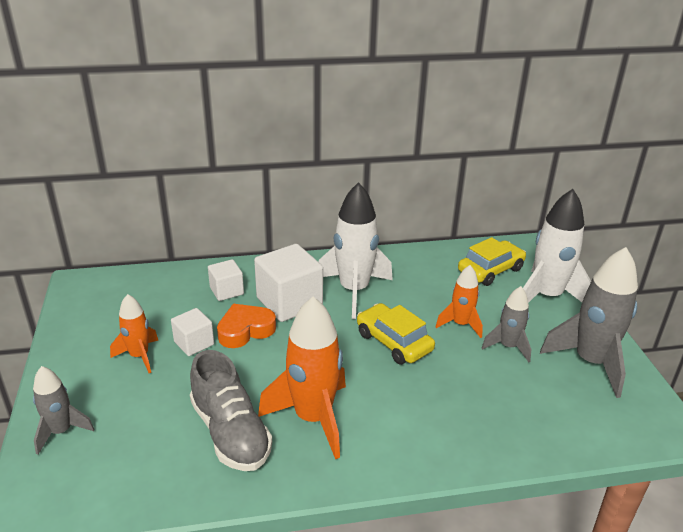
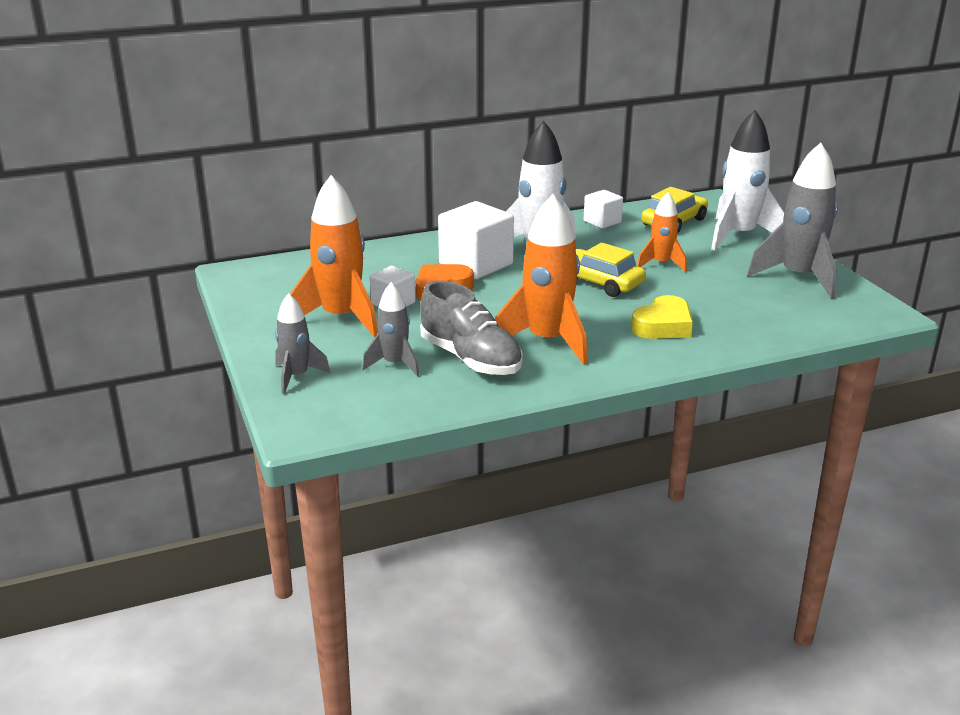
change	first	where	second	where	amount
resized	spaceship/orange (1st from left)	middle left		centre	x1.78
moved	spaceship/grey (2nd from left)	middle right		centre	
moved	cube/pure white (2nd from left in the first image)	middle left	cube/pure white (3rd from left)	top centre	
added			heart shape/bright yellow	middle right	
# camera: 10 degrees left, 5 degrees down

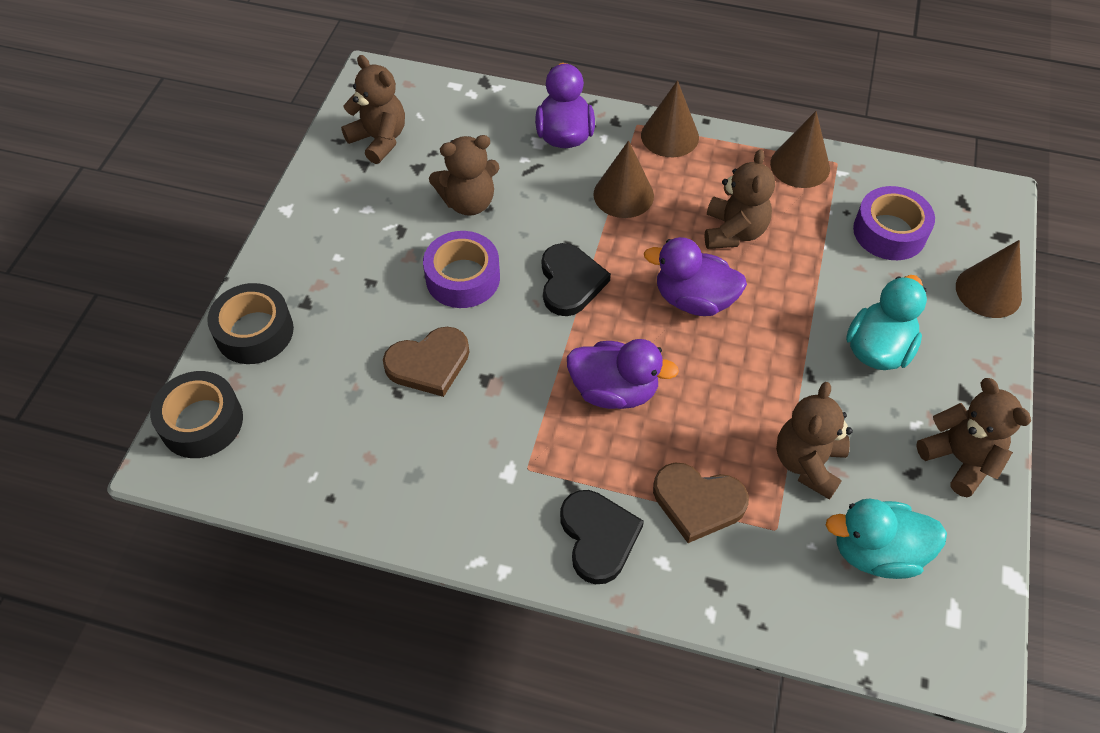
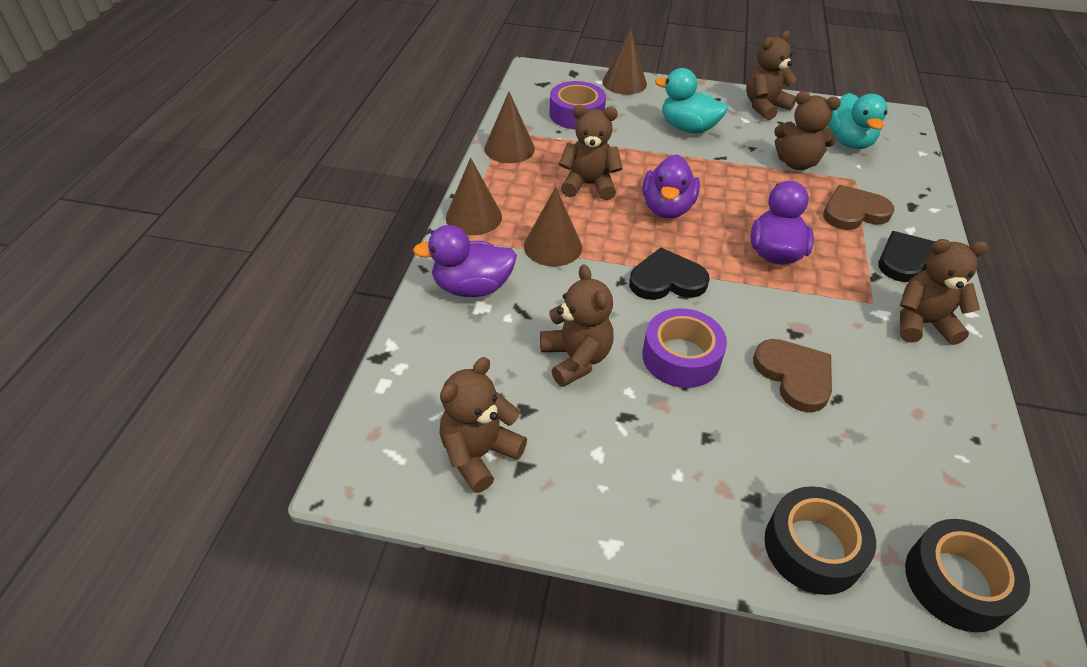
change	first	where	second	where	amount
turned	heart shape/brown (2nd from left)	bottom centre		top right	120 degrees counterclockwise
added			teddy/brown (6th from left)	middle right	
# camera: 95 degrees left, 10 degrees down

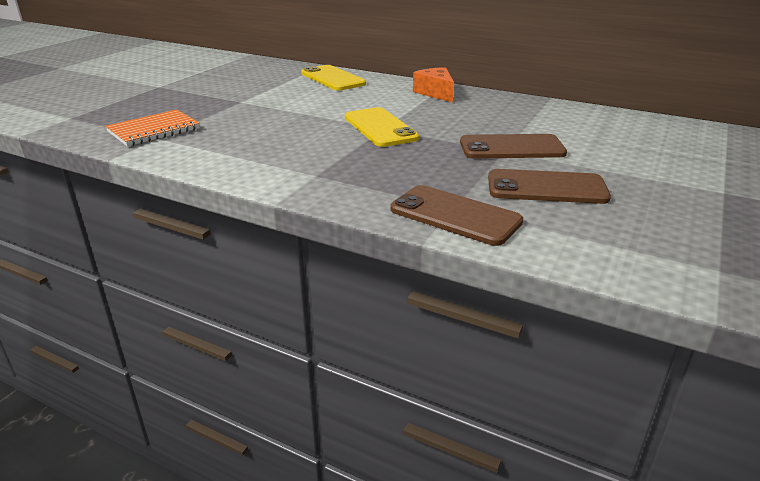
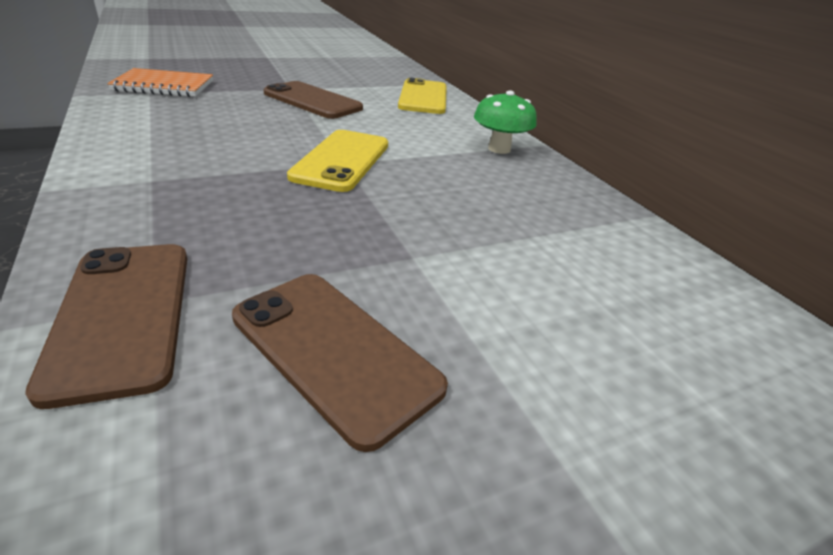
change	first	where	second	where	amount
moved	phone/brown (2nd from left)	top right		top centre	
replaced	cheese/orange	top centre	fungus/green	top centre	
# camera: 35 degrees right, 5 degrees up

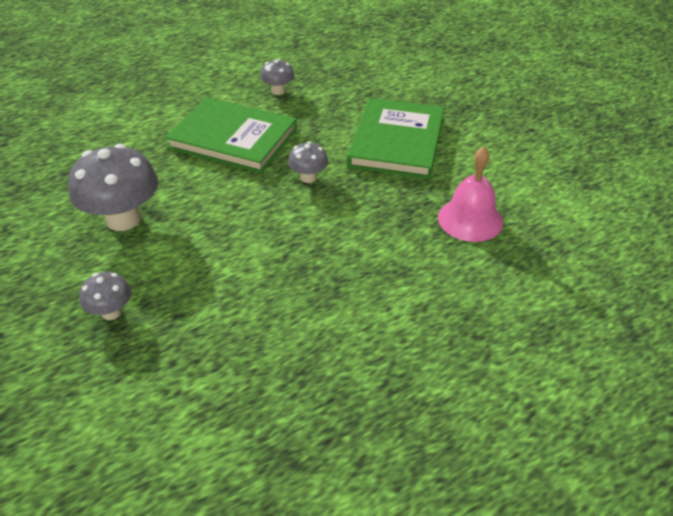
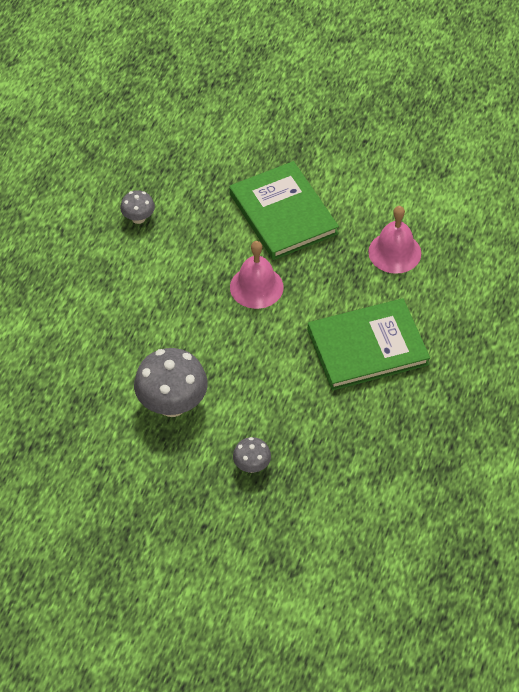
change	first	where	second	where	amount
replaced	fungus/grey (4th from left)	top centre	bell/rose-pink (1st from left)	centre	
moved	book/green (1st from left in the first image)	top centre	book/green (2nd from left)	middle right	
# camera: 40 degrees left, 10 degrees up

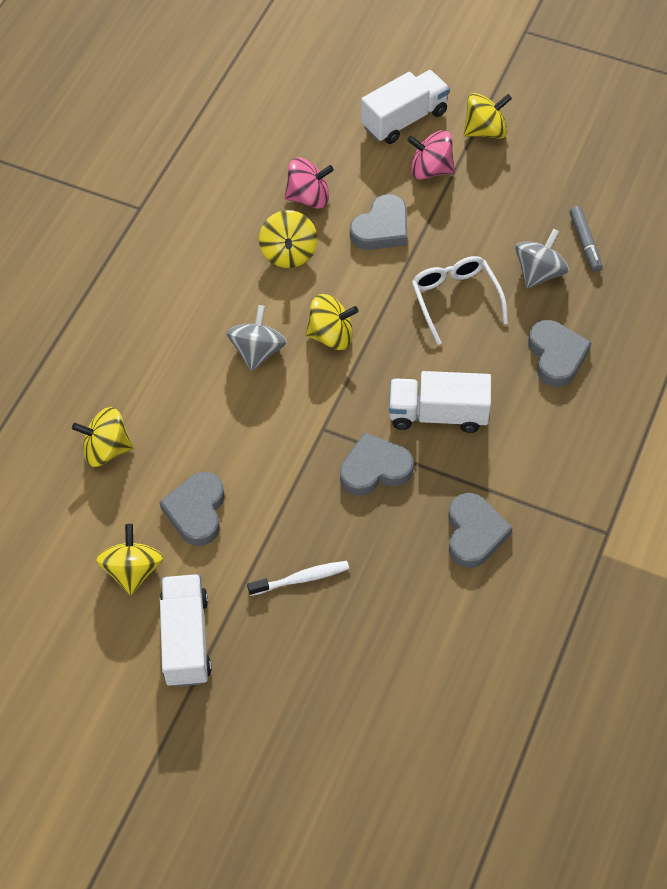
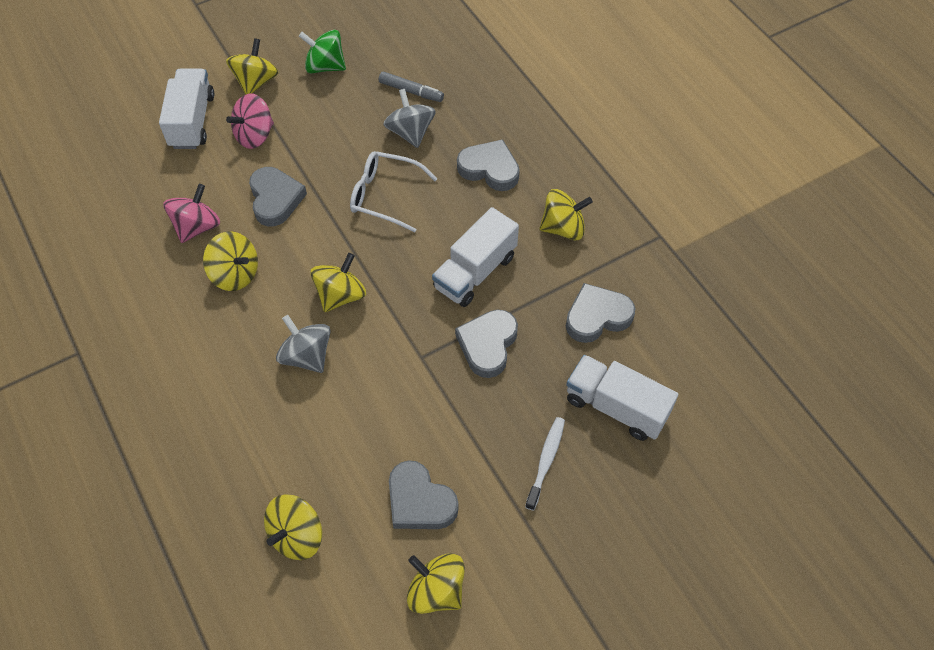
change	first	where	second	where	amount
added			toy top/green	top centre	
added			toy top/bright yellow (6th from left)	top centre	
turned	heart shape/grey (4th from left in the first image)	middle right	heart shape/grey (5th from left)	centre	60 degrees counterclockwise
moved	toy truck/pure white (1st from left in the first image)	bottom left	toy truck/pure white (3rd from left)	centre	
# camera: 55 degrees left, 0 degrees up

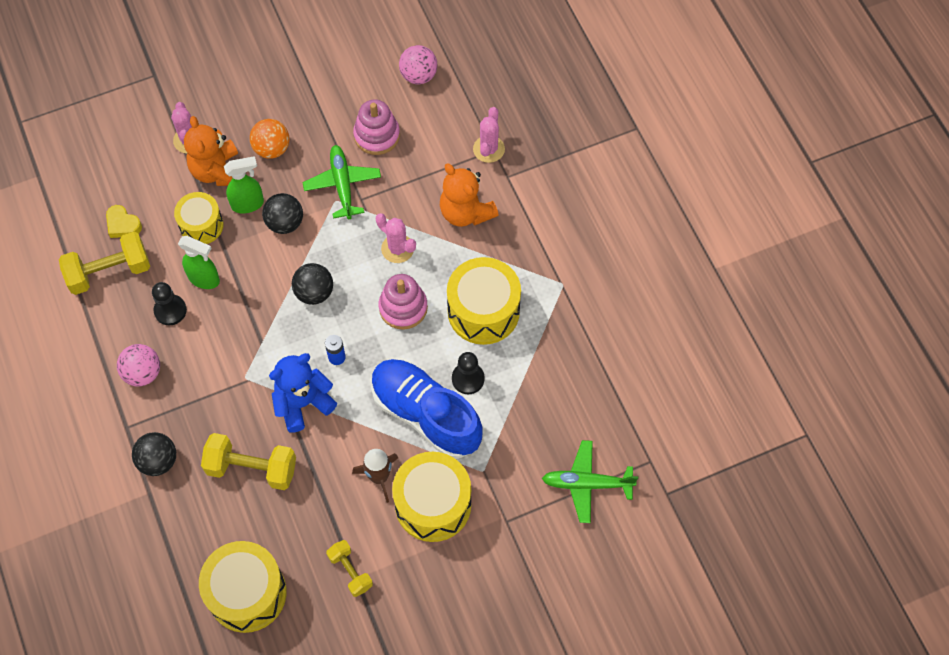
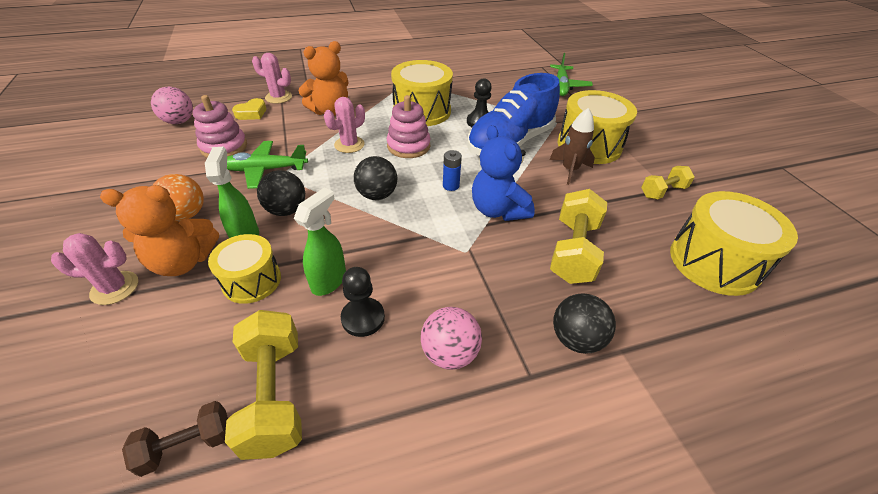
change	first	where	second	where	amount
added			free weight/brown	bottom left	
moved	heart shape/bright yellow	middle left		top left	
# camera: 85 degrees left, 20 degrees down

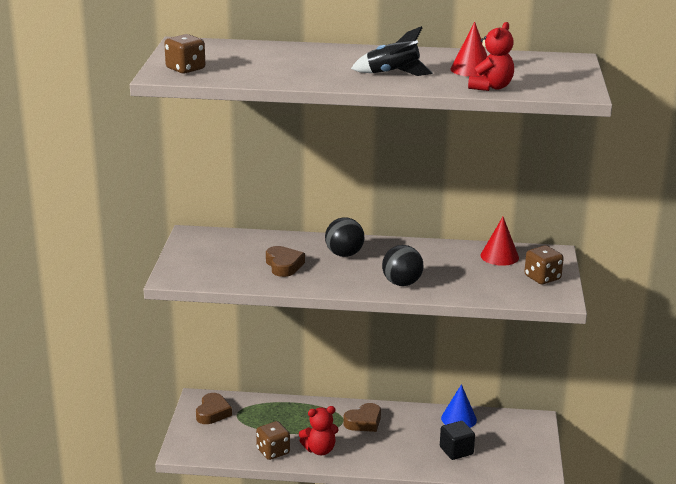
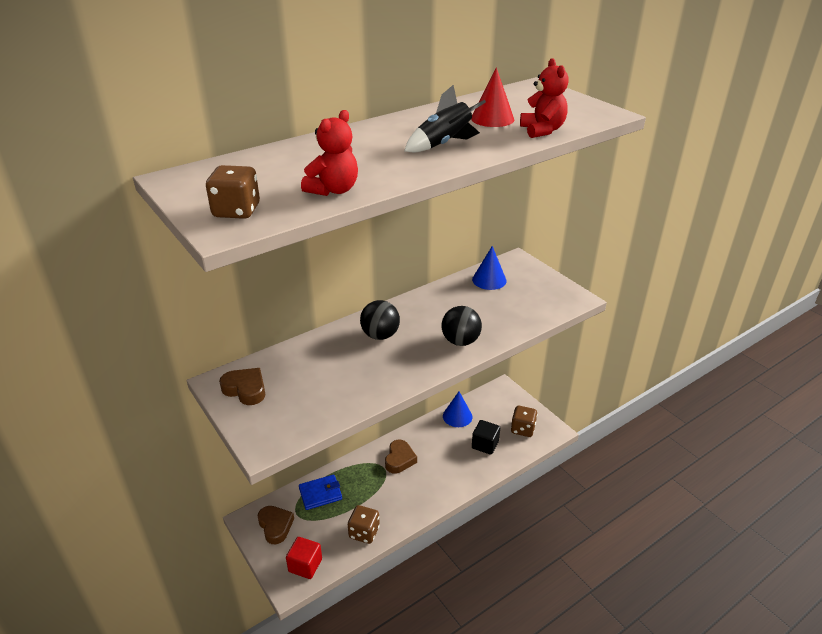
change	first	where	second	where	amount
moved	heart shape/brown (2nd from left in the first image)	centre	heart shape/brown (1st from left)	middle left	
added			cube/scarlet	bottom centre	
added			billfold/royal blue	bottom centre	
moved	teddy/scarlet (1st from left)	bottom centre		top centre	
recoloured	cone shape/scarlet (2nd from left)	middle right	cone shape/royal blue (2nd from left)	centre	
moved	die/brown (3rd from left)	middle right		centre	
# camera: 40 degrees left, 10 degrees up

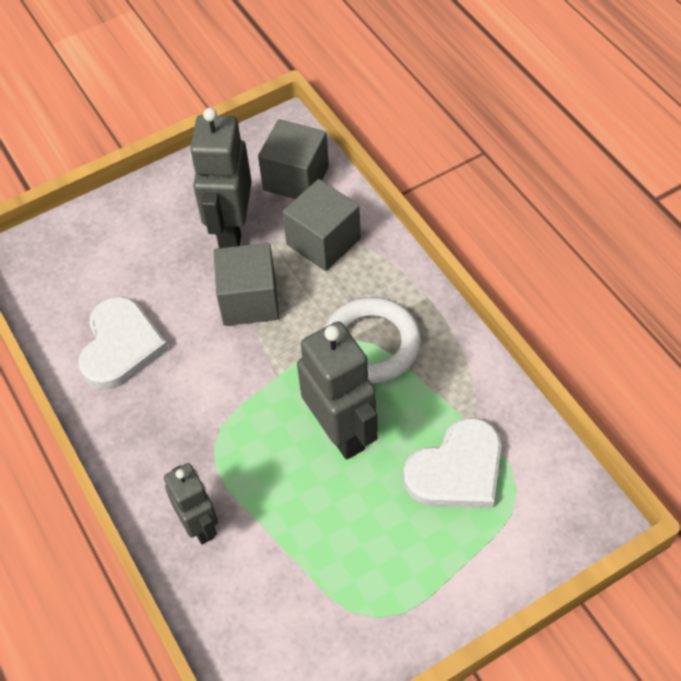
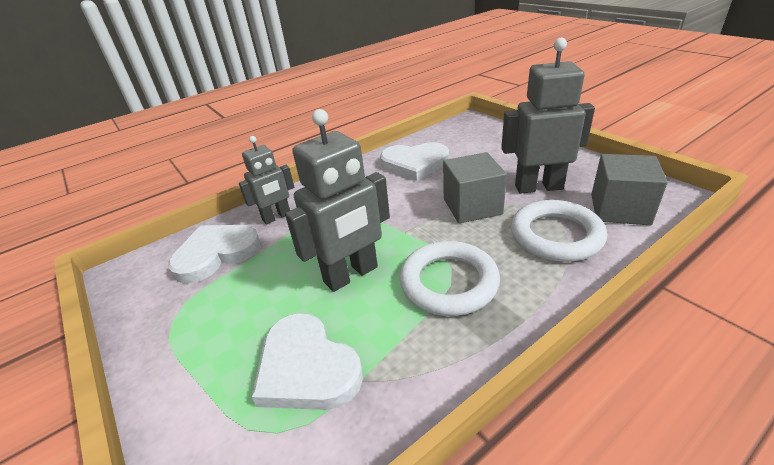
change	first	where	second	where	amount
added			heart shape/pure white (1st from left)	middle left	
replaced	cube/grey (3rd from left)	top centre	torus/pure white (2nd from left)	middle right	
# camera: 85 degrees right, 20 degrees down

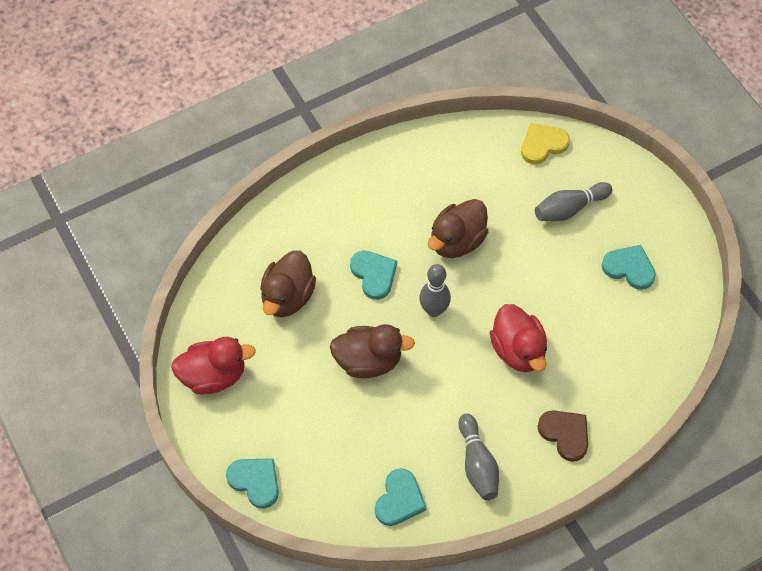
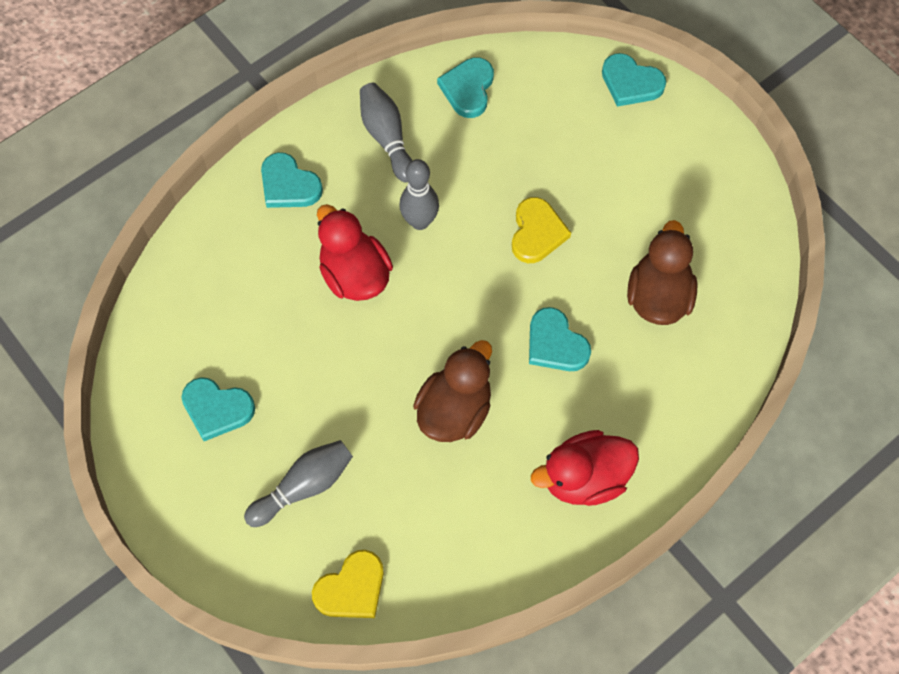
change	first	where	second	where	amount
recoloured	heart shape/brown	bottom right	heart shape/aqua (2nd from left)	top left	
moved	skittle/grey (1st from left in the first image)	centre	skittle/grey (3rd from left)	top centre	
replaced	rubber duck/brown (2nd from left)	centre	heart shape/bright yellow (2nd from left)	centre	
moved	rubber duck/scarlet (1st from left in the first image)	middle left	rubber duck/scarlet (2nd from left)	bottom centre	
# camera: 170 degrees right, 5 degrees up

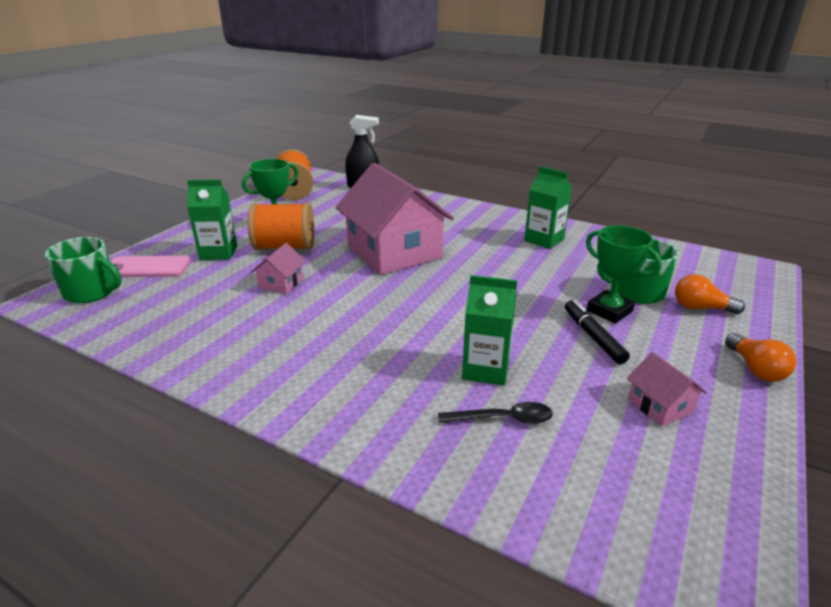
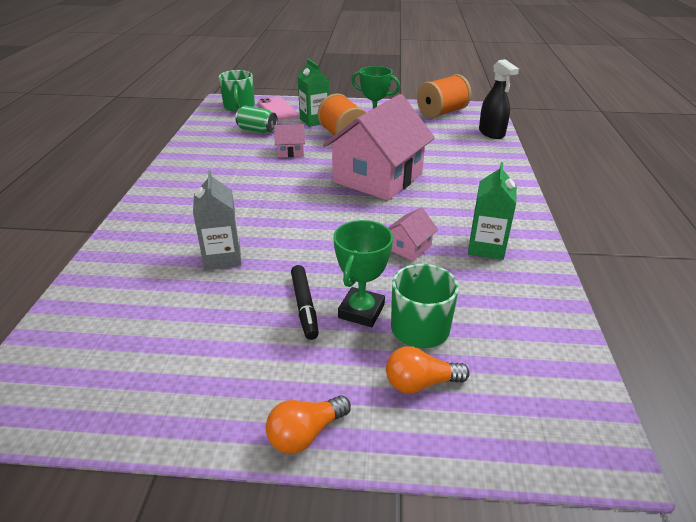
change	first	where	second	where	amount
recoloured	milk carton/green (2nd from left)	centre	milk carton/grey	middle left	
added			tin/green	top centre	
turned	marker/ebony	middle right		centre	120 degrees clockwise
turned	lightbulb/orange (1st from left in the first image)	middle right	lightbulb/orange (2nd from left)	bottom centre	90 degrees counterclockwise
moved	house/rose-pink (3rd from left)	middle right		centre	
removed	tablespoon/ebony	bottom centre			
# camera: 65 degrees right, 5 degrees up

